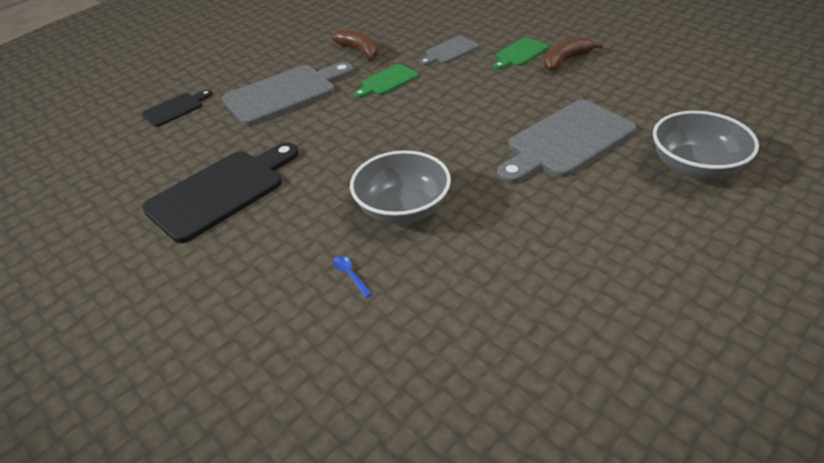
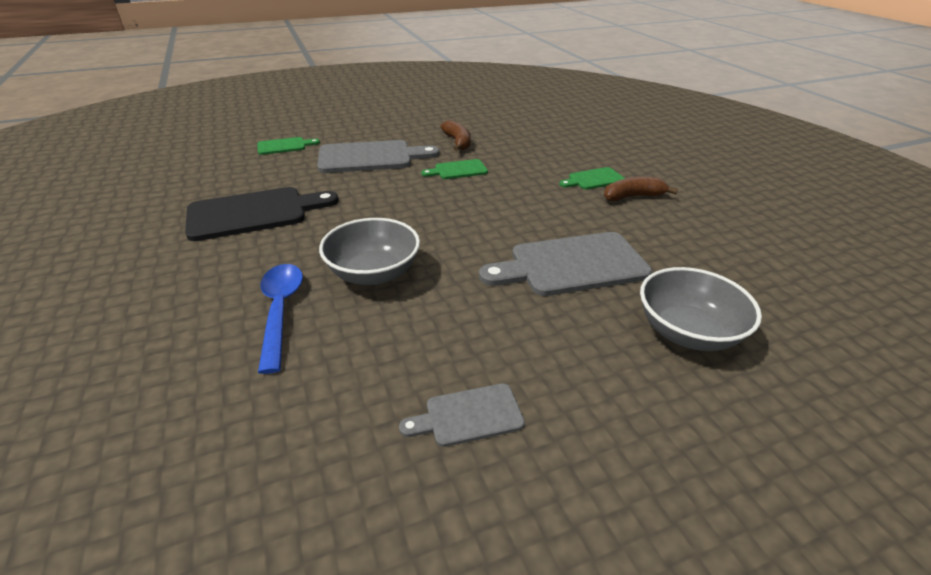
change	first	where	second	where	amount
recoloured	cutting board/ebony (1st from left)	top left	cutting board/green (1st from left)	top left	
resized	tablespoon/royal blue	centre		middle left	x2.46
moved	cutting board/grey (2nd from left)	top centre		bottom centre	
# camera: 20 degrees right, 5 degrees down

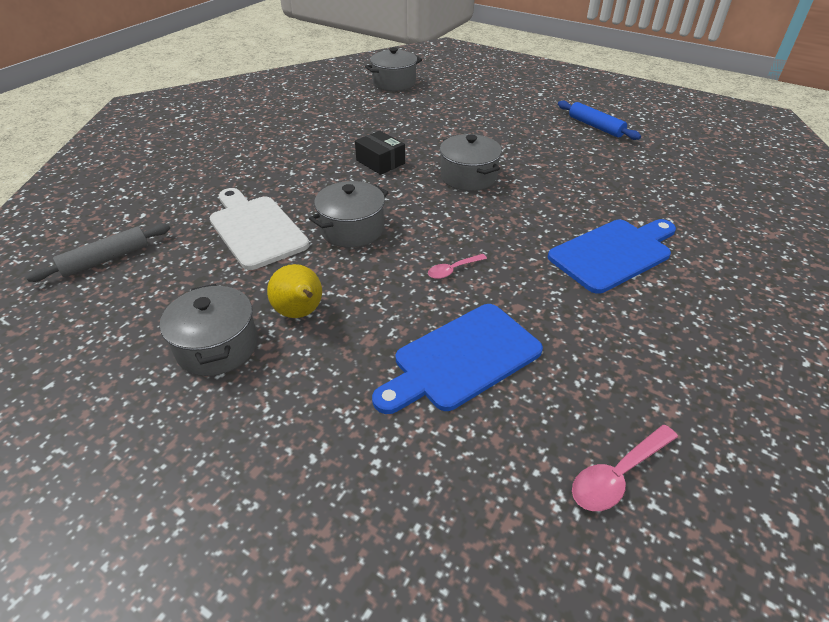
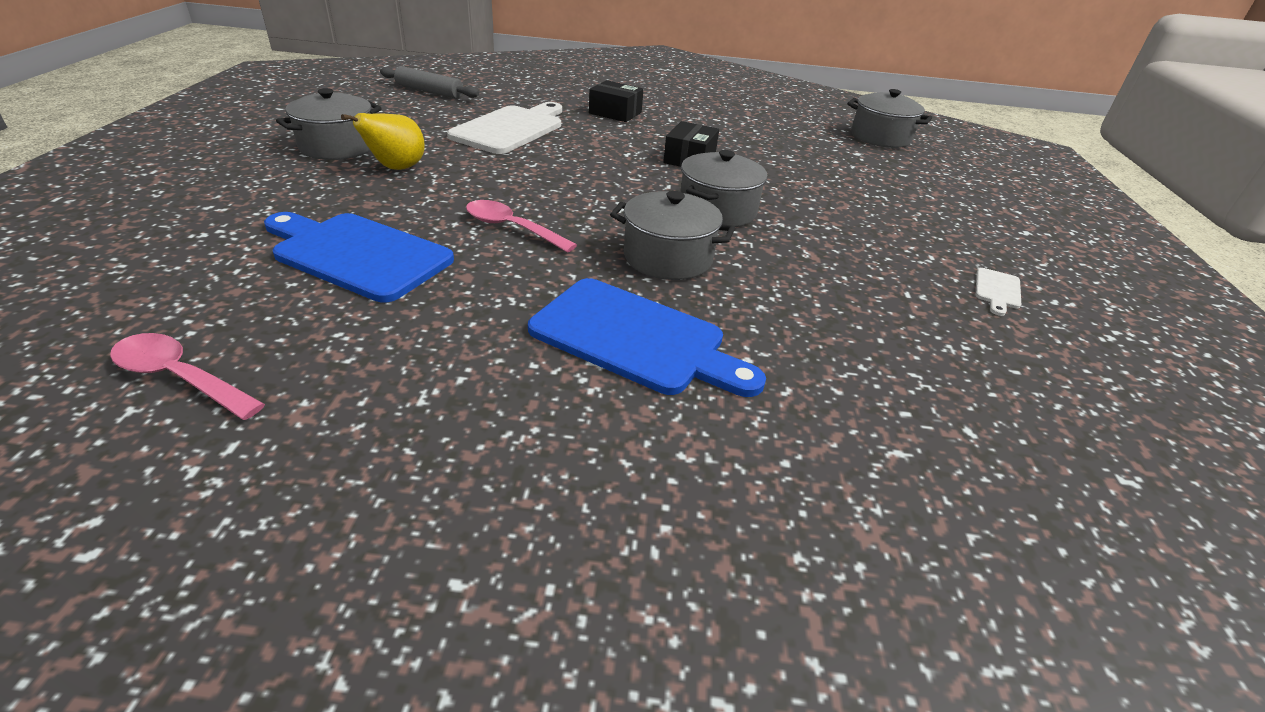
change	first	where	second	where	amount
resized	tablespoon/rose-pink (1st from left in the first image)	centre	tablespoon/rose-pink (2nd from left)	top centre	x1.54
added			package/ebony (1st from left)	top centre	
moved	cooking pot/grey (2nd from left)	centre		top centre	
replaced	rolling pin/royal blue	top right	cutting board/pure white (2nd from left)	middle right	
# camera: 60 degrees right, 5 degrees down

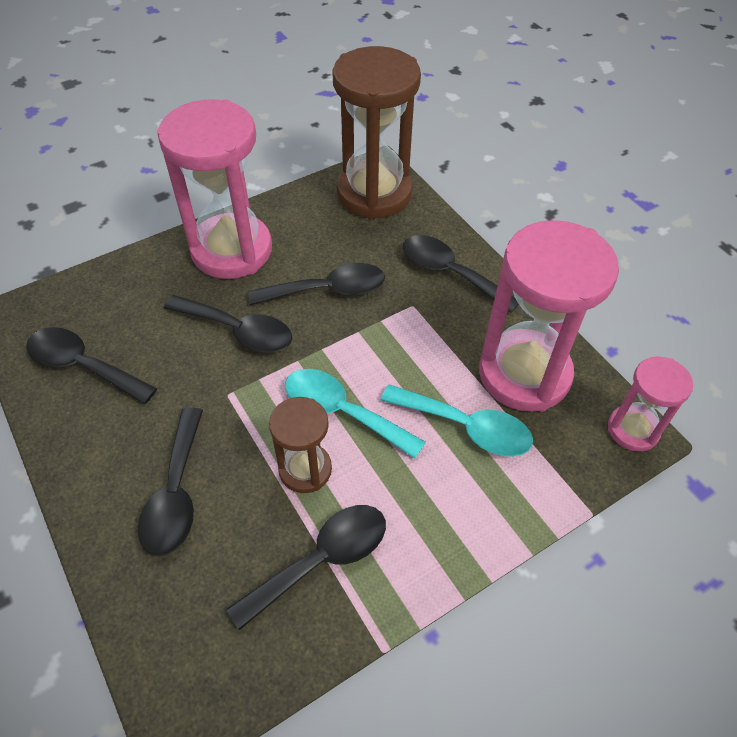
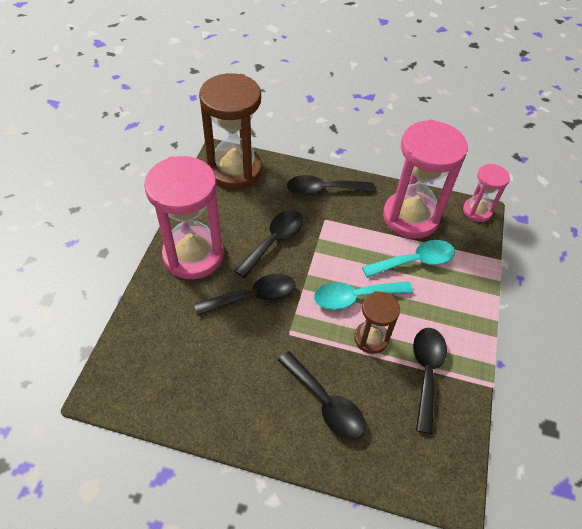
change	first	where	second	where	amount
removed	tablespoon/ebony (1st from left)	middle left			
# camera: 45 degrees left, 0 degrees up

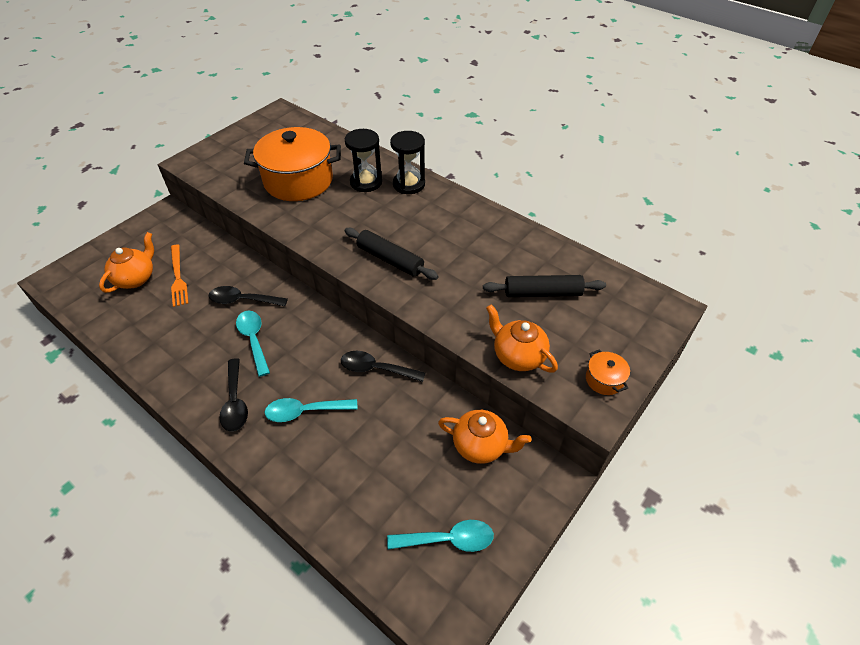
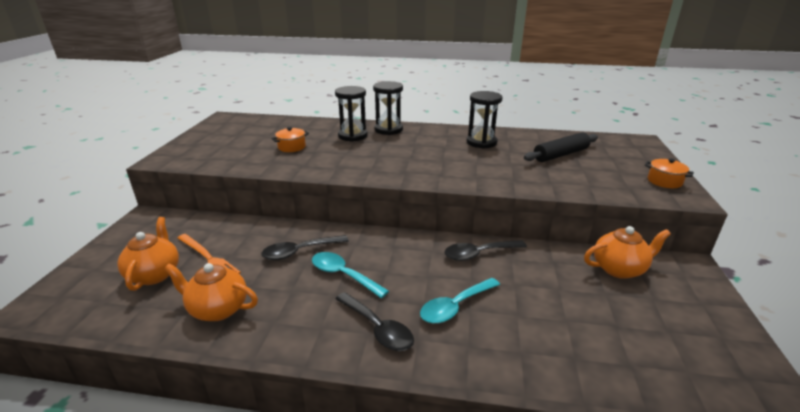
change	first	where	second	where	amount
moved	china teapot/orange (3rd from left in the first image)	centre	china teapot/orange (2nd from left)	bottom left	
resized	cooking pot/orange (1st from left)	top centre		centre	x0.41
added			hourglass/ebony (3rd from left)	top centre	
removed	rolling pin/ebony (1st from left)	centre			
removed	tablespoon/aqua (3rd from left)	bottom centre			
# camera: 30 degrees left, 20 degrees down

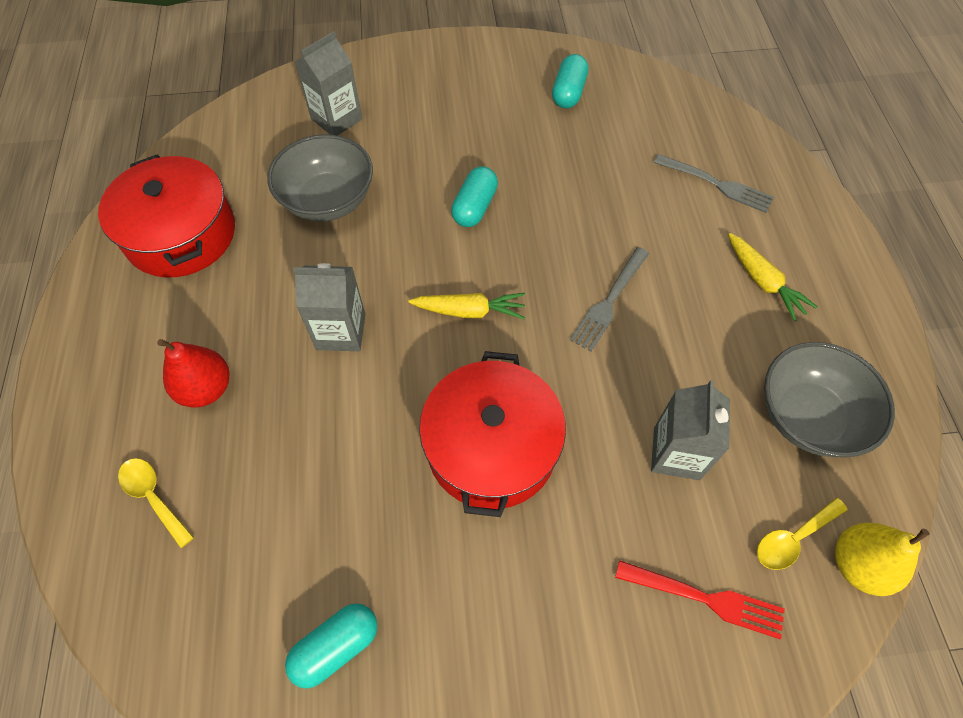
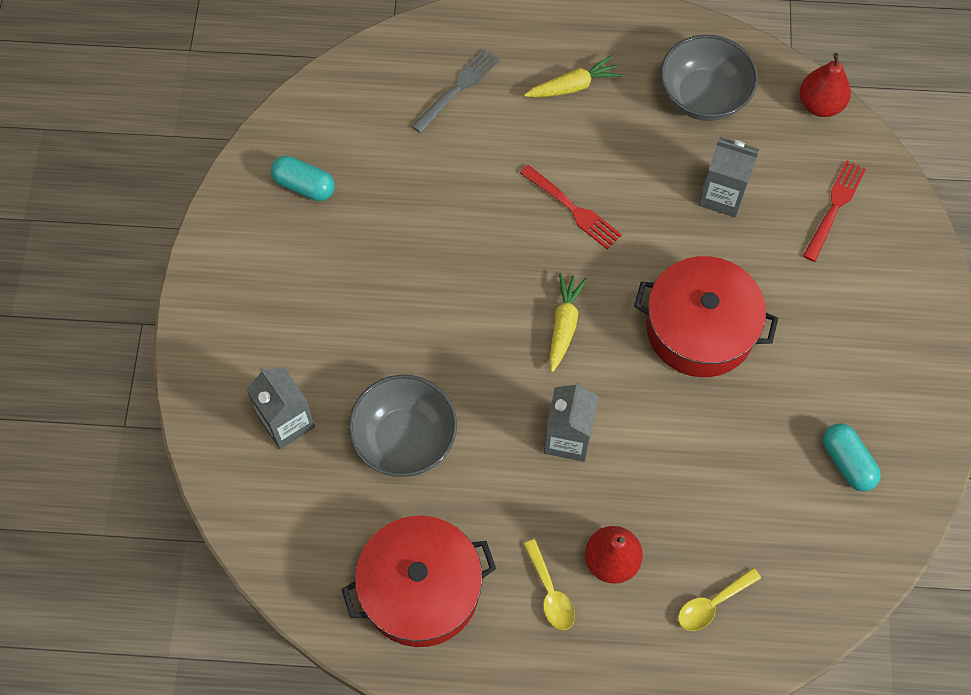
change	first	where	second	where	amount
recoloured	fork/grey (1st from left)	centre	fork/scarlet (1st from left)	top centre	
moved	tablespoon/bright yellow (2nd from left in the first image)	bottom right	tablespoon/bright yellow (1st from left)	bottom centre	
recoloured	toy pear/bright yellow	bottom right	toy pear/scarlet (2nd from left)	top right	
removed	pill/aqua (2nd from left)	top centre			
# camera: 80 degrees left, 5 degrees up

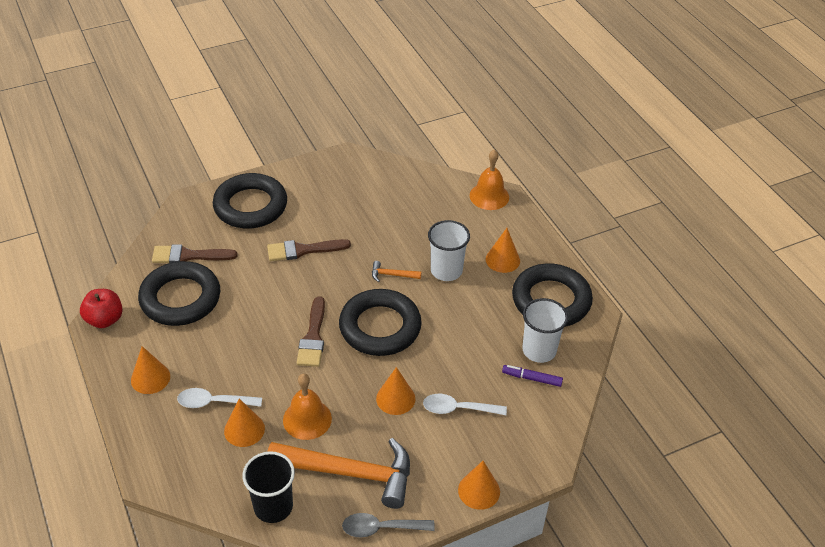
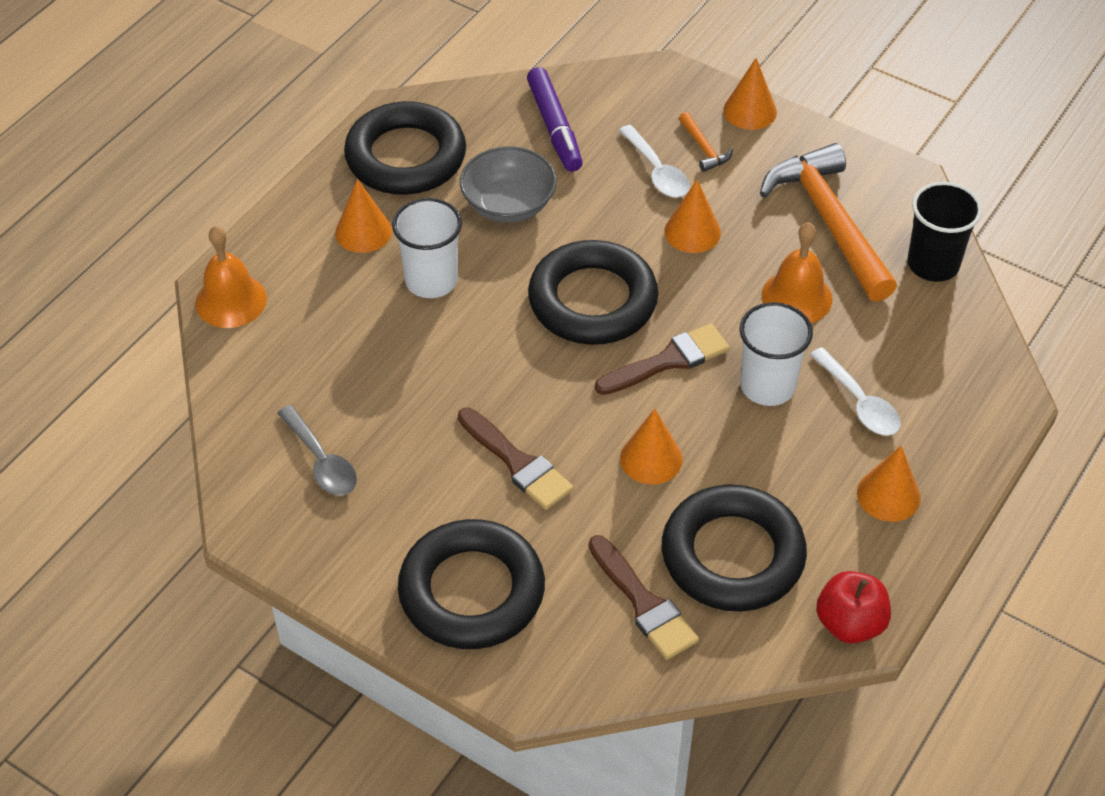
change	first	where	second	where	amount
moved	tablespoon/grey	bottom centre		middle left	
added			serving bowl/grey	top centre	
resized	marker/purple	bottom centre		top centre	x1.61
moved	cone shape/orange (2nd from left)	bottom left		centre	
moved	hammer/orange (2nd from left in the first image)	centre	hammer/orange (1st from left)	top centre	
moved	tumbler/pure white (2nd from left)	centre		middle right	
# camera: 120 degrees left, 5 degrees up

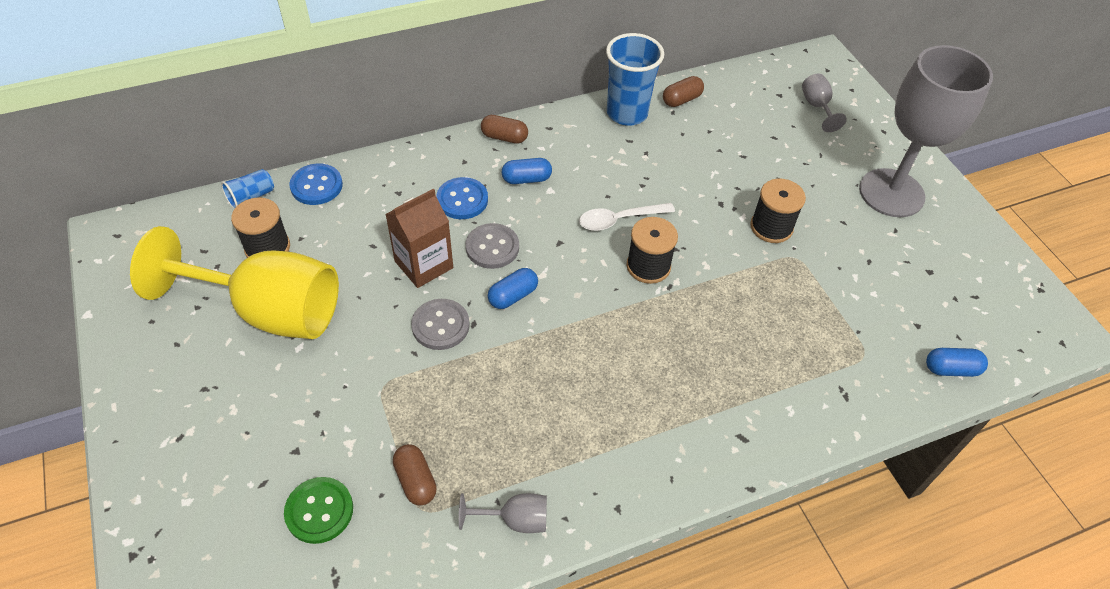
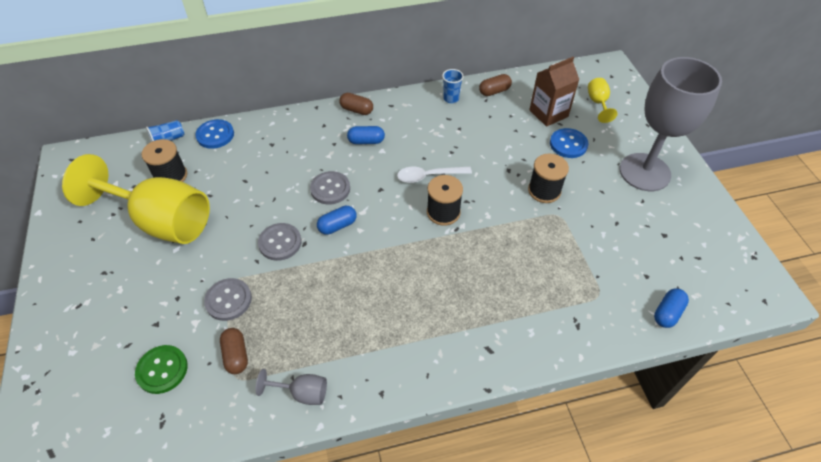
change	first	where	second	where	amount
added			button/grey (1st from left)	middle left	
resized	tumbler/royal blue (2nd from left)	top centre		top centre	x0.51
moved	milk carton/brown	centre		top right	
moved	button/royal blue (2nd from left)	centre		top right	
recoloured	chalice/grey (2nd from left)	top right	chalice/bright yellow (2nd from left)	top right	
turned	pill/royal blue (3rd from left)	middle right		bottom right	60 degrees counterclockwise
# camera: 10 degrees right, 0 degrees up

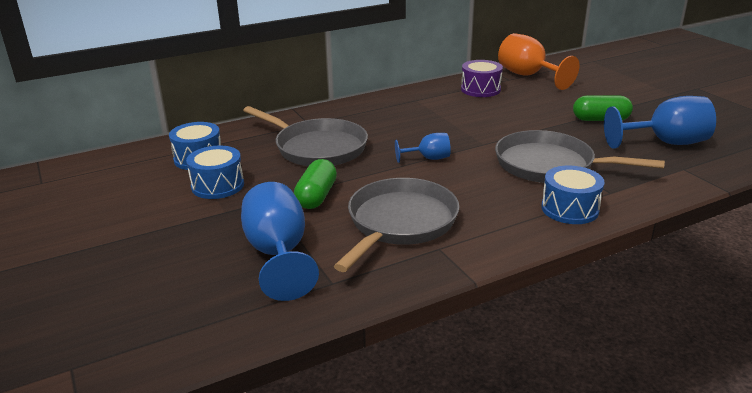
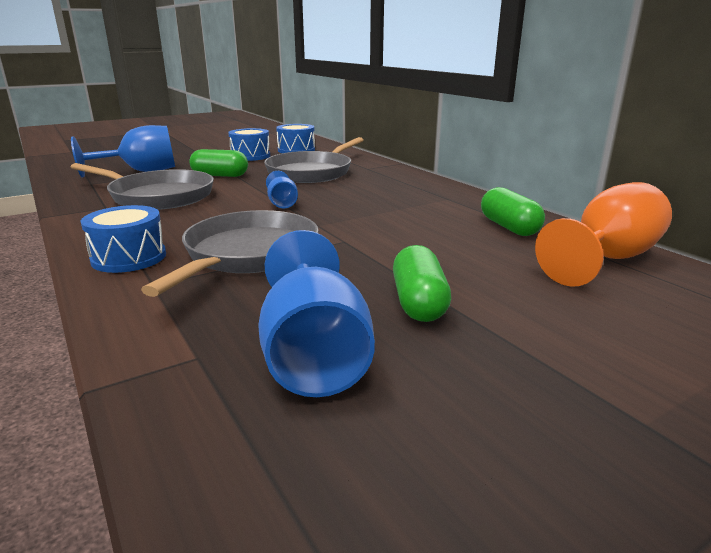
change	first	where	second	where	amount
replaced	toy drum/purple	top centre	pill/green (3rd from left)	middle right	
# camera: 85 degrees right, 5 degrees down

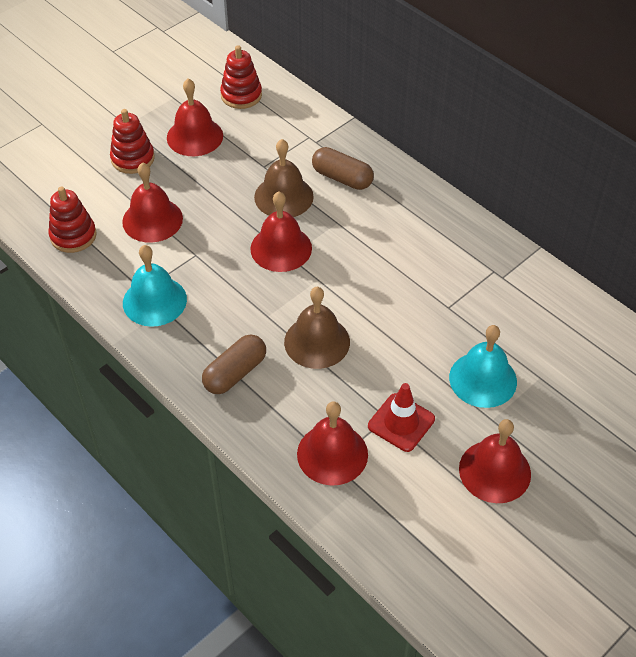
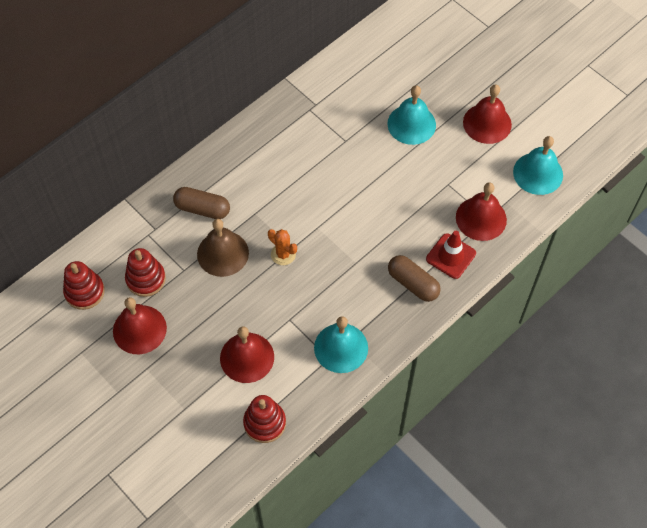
change	first	where	second	where	amount
moved	stacking toy/scarlet (2nd from left)	top left		middle left	
turned	pill/brown (2nd from left in the first image)	top centre	pill/brown (1st from left)	middle left	75 degrees clockwise
replaced	bell/scarlet (3rd from left)	centre	prickly plant/orange	centre	
moved	traffic cone/scarlet	centre		middle right	
added			bell/aqua (3rd from left)	top right	
removed	bell/brown (2nd from left)	centre			
# camera: 90 degrees left, 10 degrees up

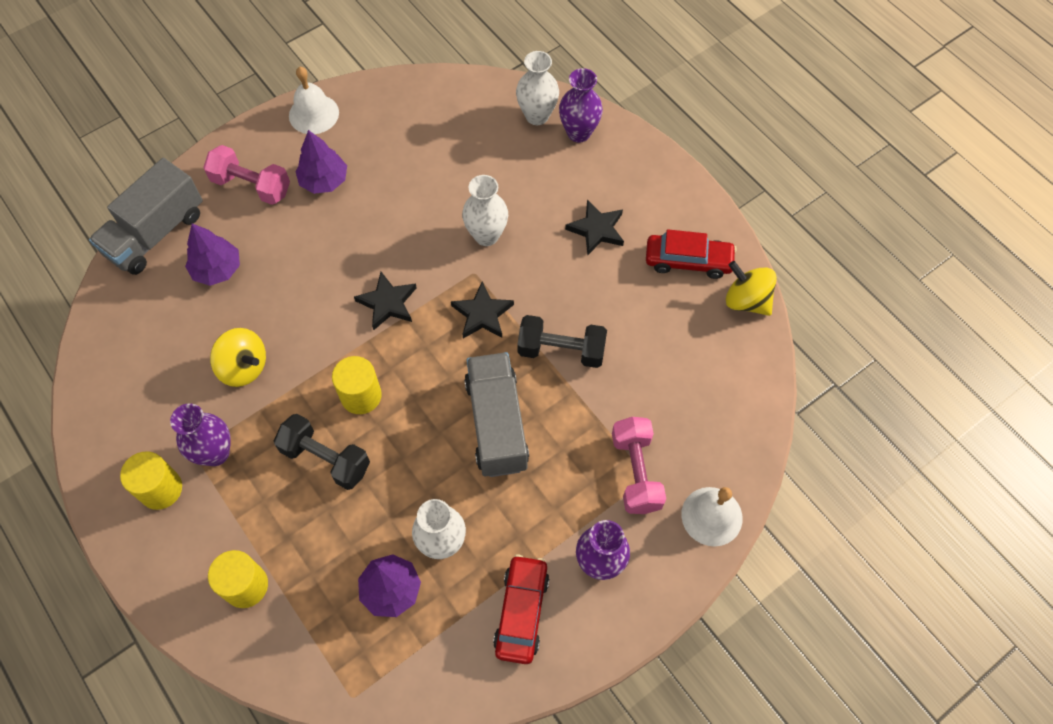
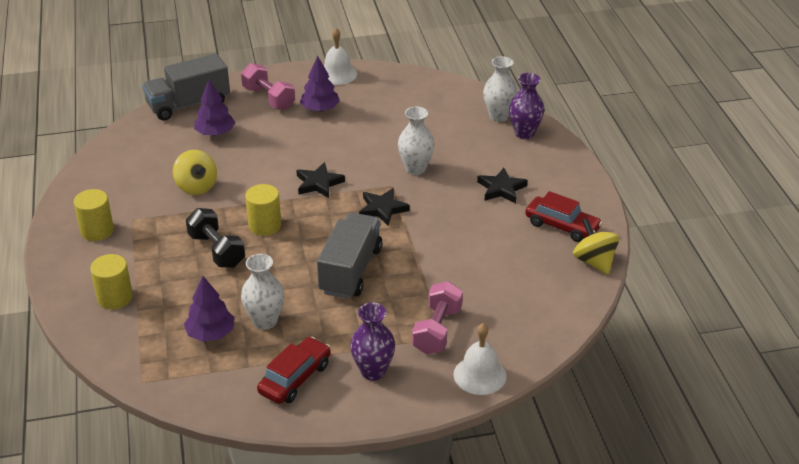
change	first	where	second	where	amount
removed	vase/purple (1st from left)	middle left			
removed	free weight/ebony (2nd from left)	centre			
# camera: 25 degrees right, 25 degrees down

